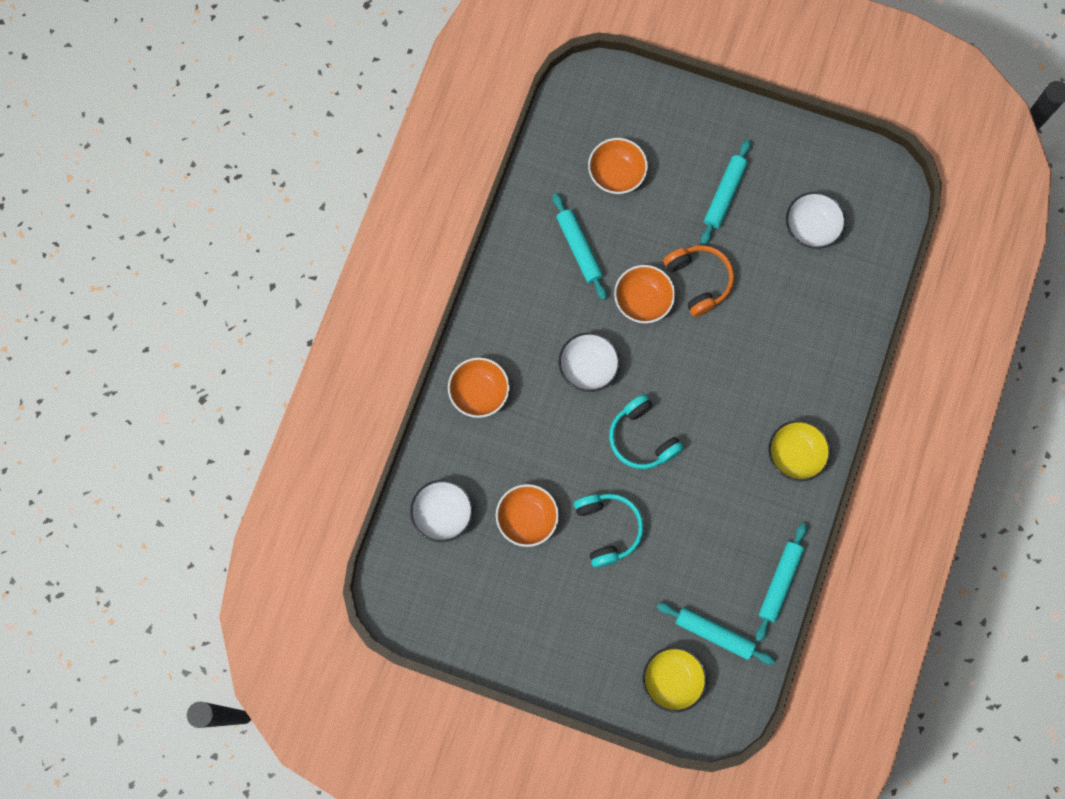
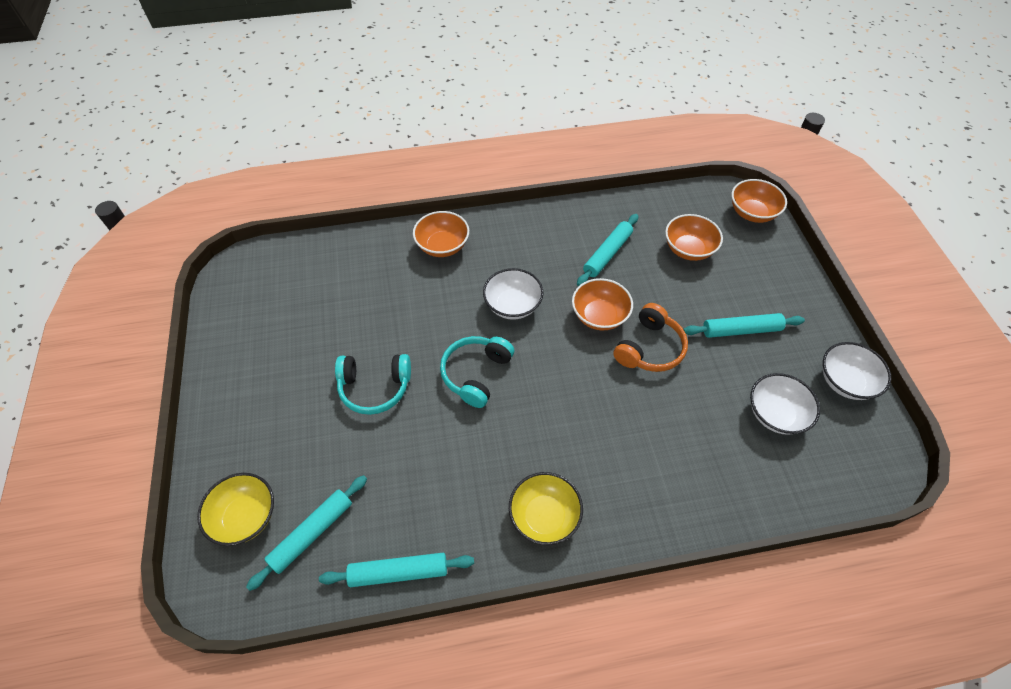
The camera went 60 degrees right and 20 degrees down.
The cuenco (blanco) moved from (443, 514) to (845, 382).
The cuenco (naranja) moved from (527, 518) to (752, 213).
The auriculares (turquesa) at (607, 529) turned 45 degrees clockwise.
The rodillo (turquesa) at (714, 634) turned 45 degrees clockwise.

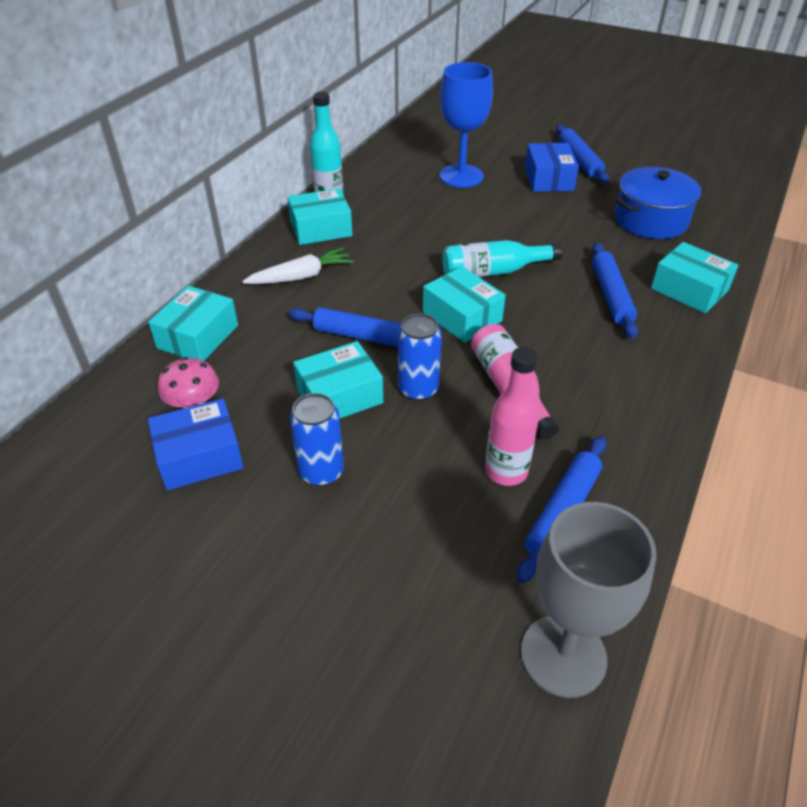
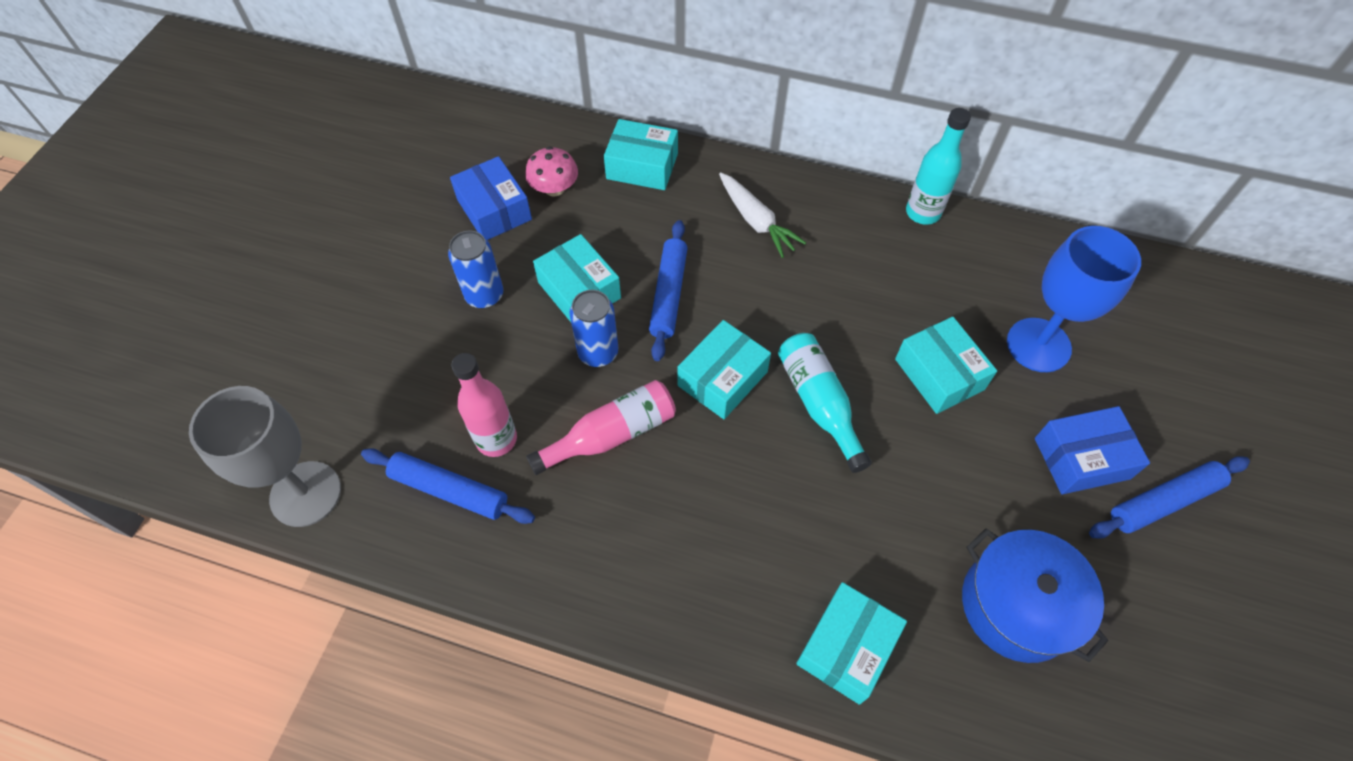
The camera went 80 degrees right and 15 degrees up.
The caja (turquesa) moved from (321, 229) to (939, 374).
The rodillo (azul) at (611, 296) disappeared.

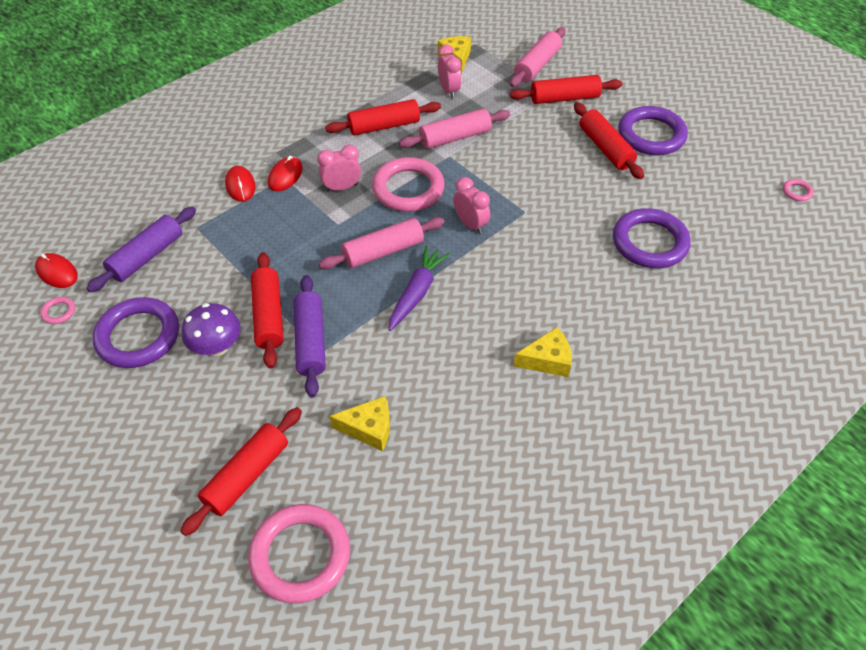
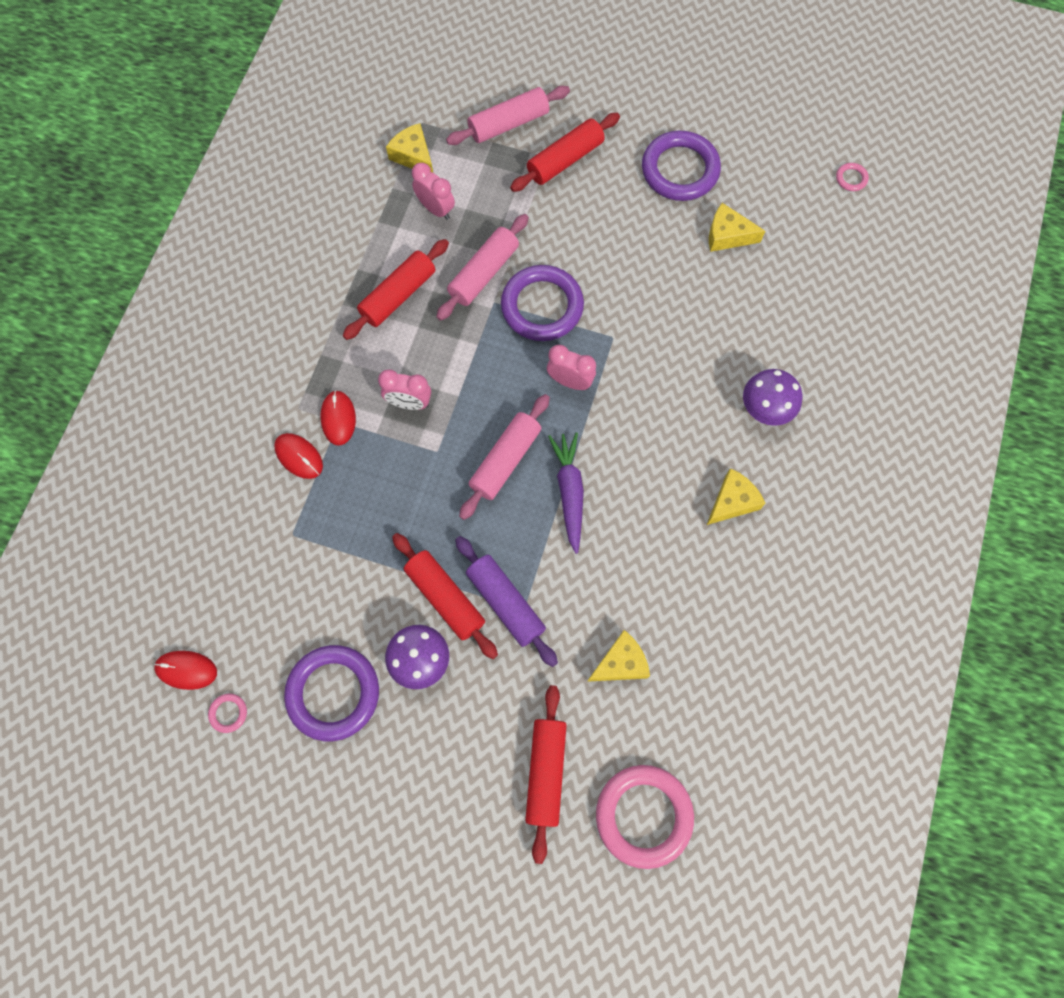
The camera went 30 degrees left and 20 degrees up.
The rodillo (morado) at (147, 256) disappeared.
The despertador (rosa) at (341, 188) turned 120 degrees counterclockwise.
The anillo (rosa) at (408, 189) disappeared.
The rodillo (rosa) at (537, 65) turned 60 degrees clockwise.
The rodillo (rojo) at (605, 148) disappeared.
The anillo (morado) moved from (649, 242) to (542, 306).
The queso (amarillo) at (727, 235) appeared.
The seta (morado) at (765, 409) appeared.

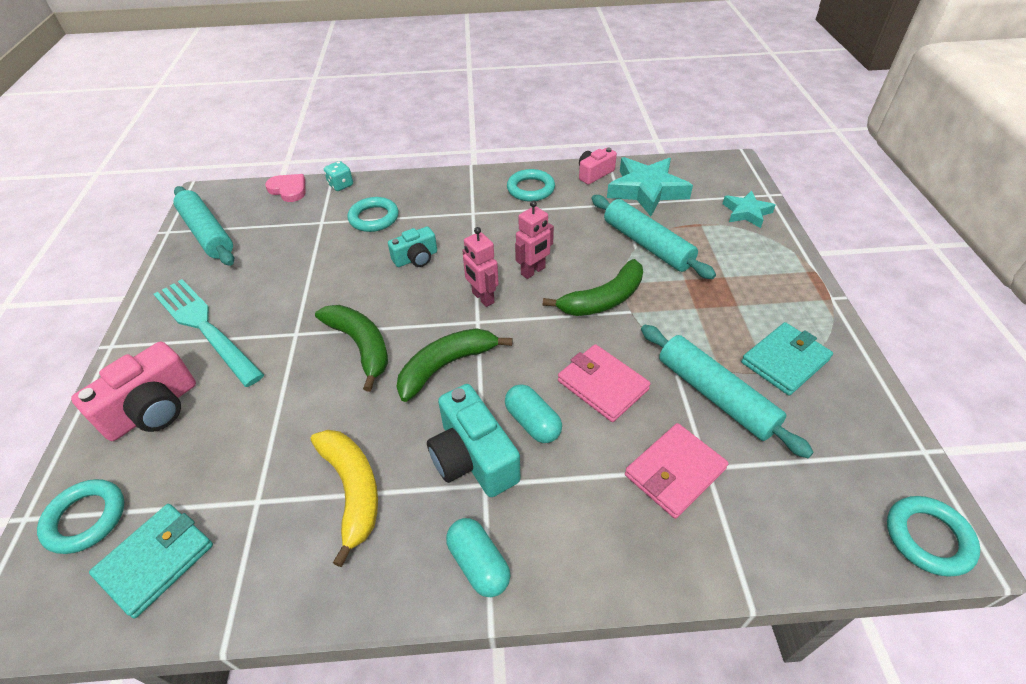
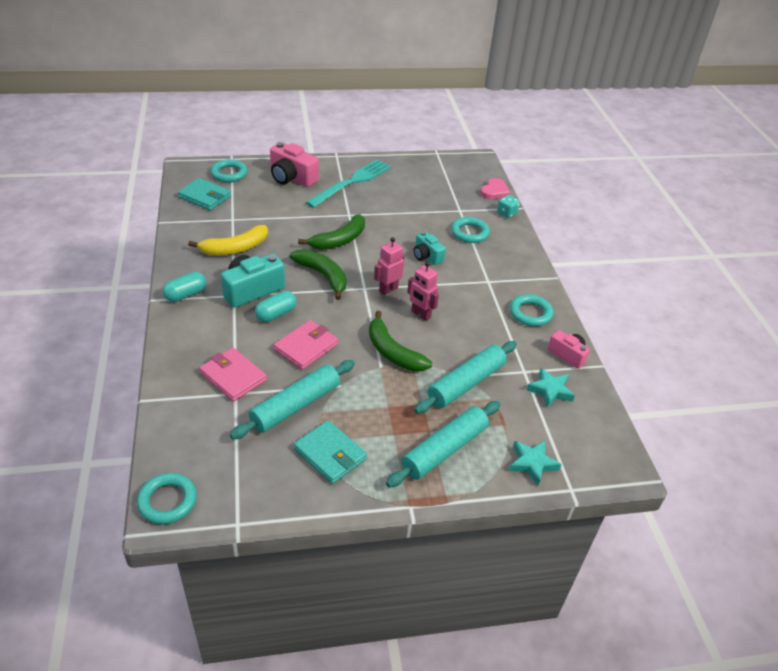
The camera went 80 degrees right and 5 degrees down.
The rodillo (turquesa) moved from (207, 233) to (444, 449).
The estrella (turquesa) at (646, 190) changed to 0.58 times the size.

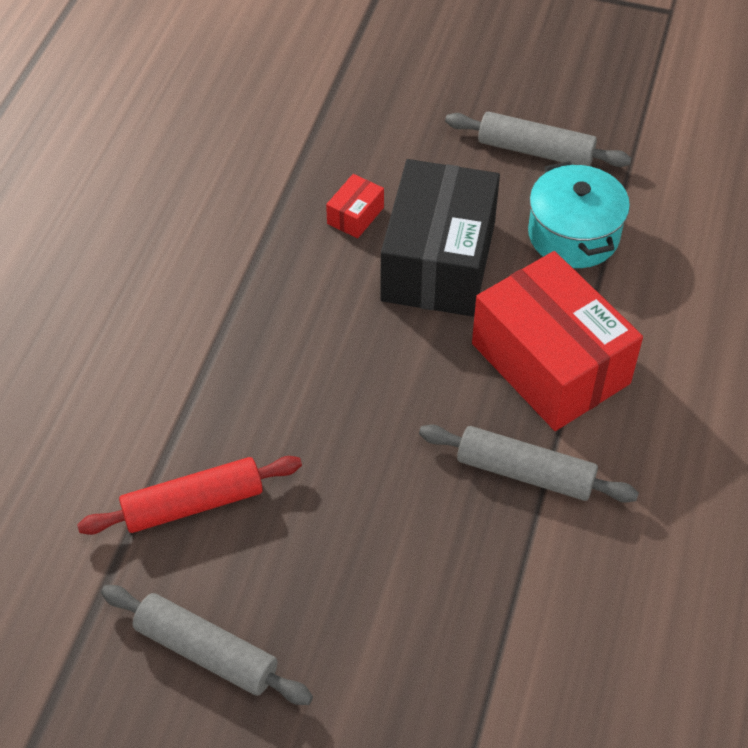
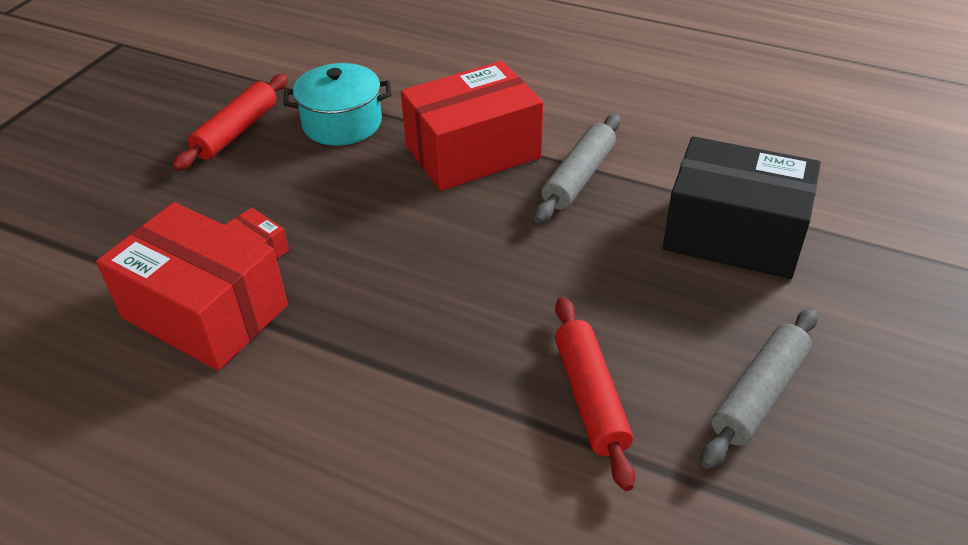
The camera went 80 degrees left and 10 degrees down.
The caja (negro) moved from (438, 261) to (733, 234).
The rodillo (gris) at (535, 151) became the rodillo (rojo) at (236, 131).
The caja (rojo) at (205, 312) appeared.

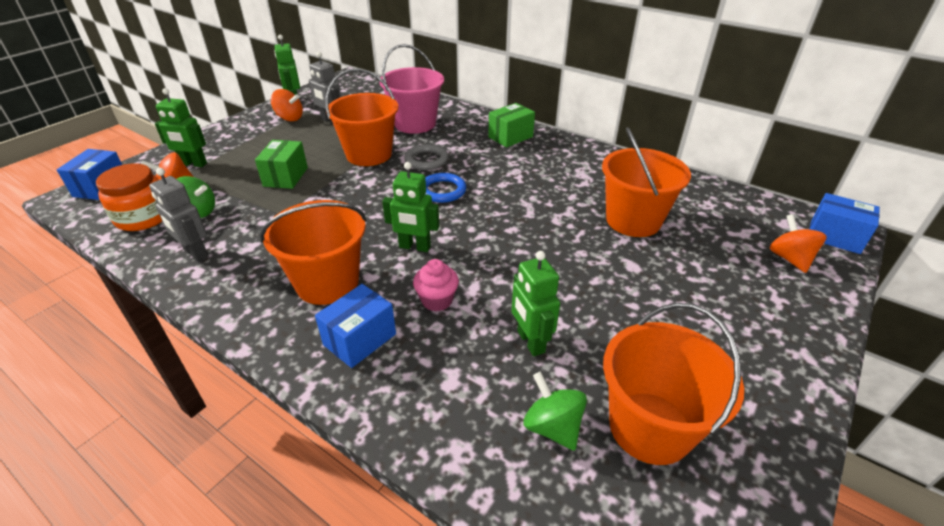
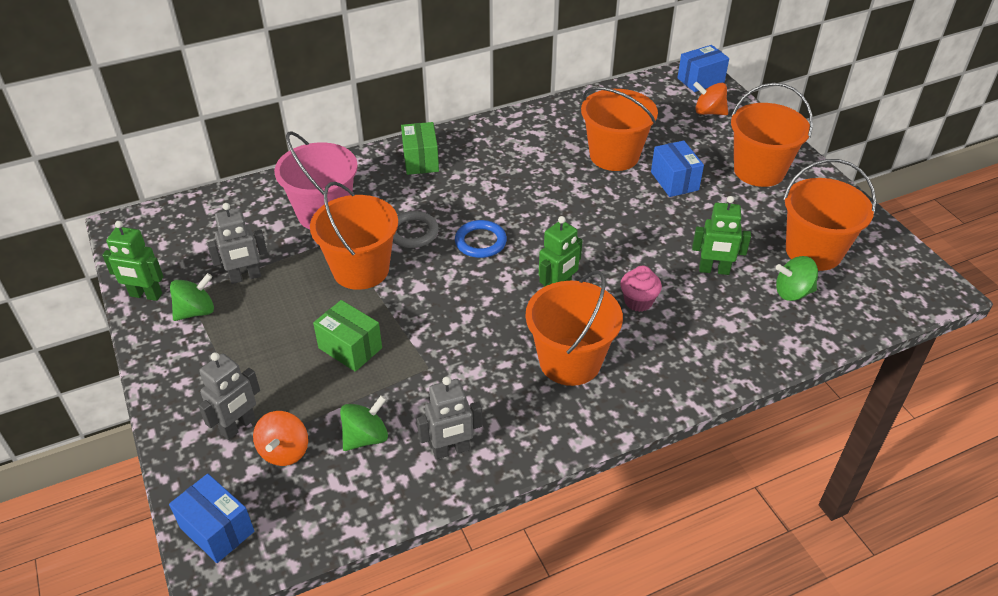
The camera went 60 degrees left and 5 degrees up.
The tarro (naranja) at (143, 217) disappeared.
The robot (verde) at (193, 164) became the robot (gris) at (238, 426).
The peonza (naranja) at (289, 118) became the peonza (verde) at (196, 311).
The caja (azul) moved from (360, 339) to (674, 181).
The balde (naranja) at (759, 171) appeared.

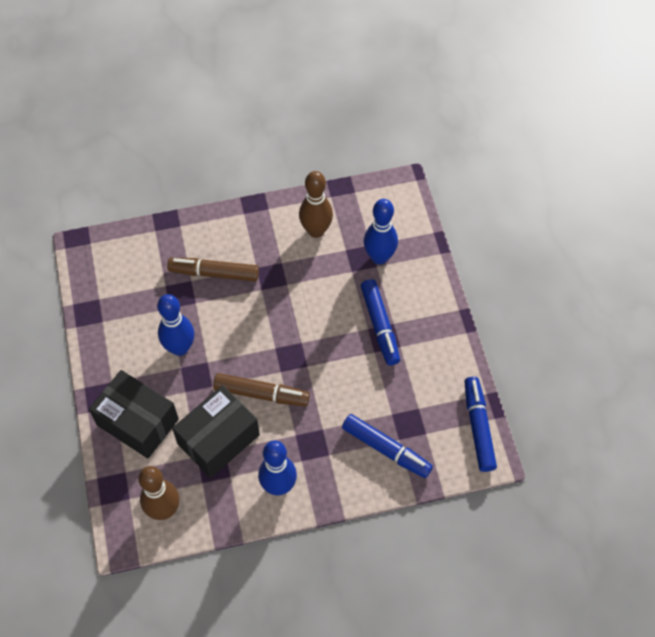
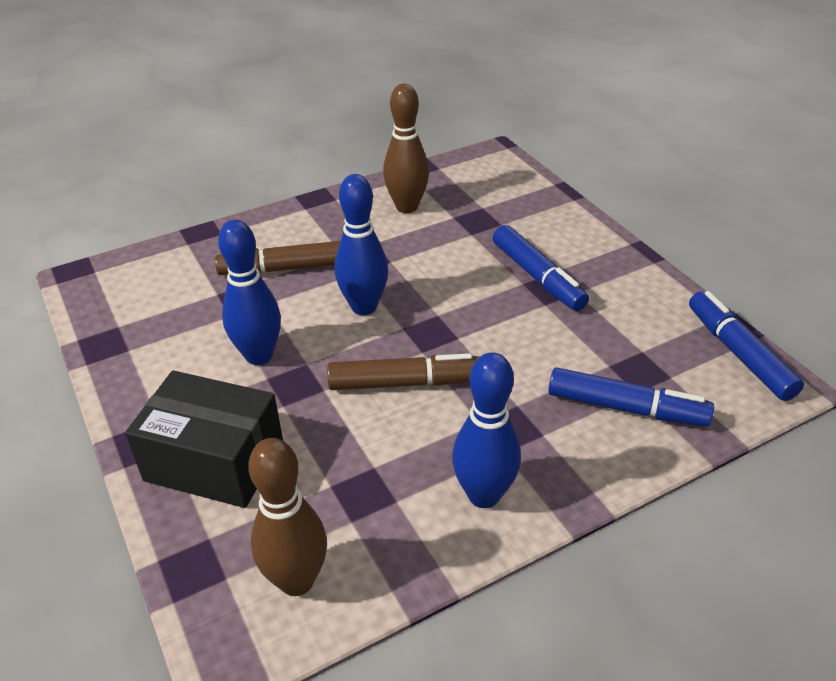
The camera went 15 degrees left and 20 degrees down.
The caja (negro) at (218, 439) disappeared.
The bolo (azul) moved from (379, 257) to (364, 307).

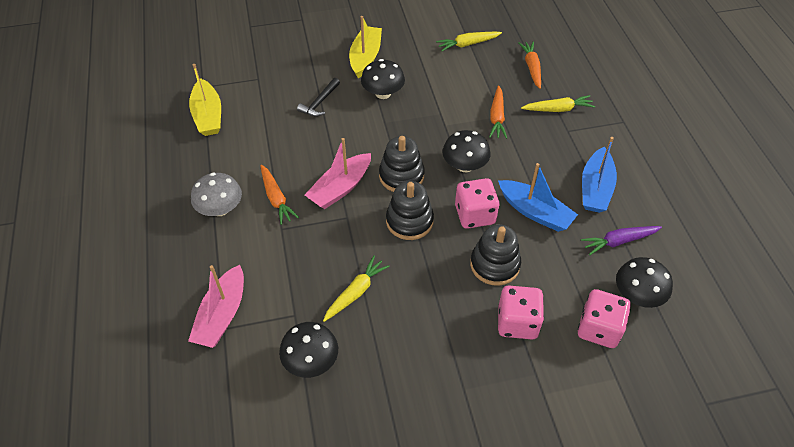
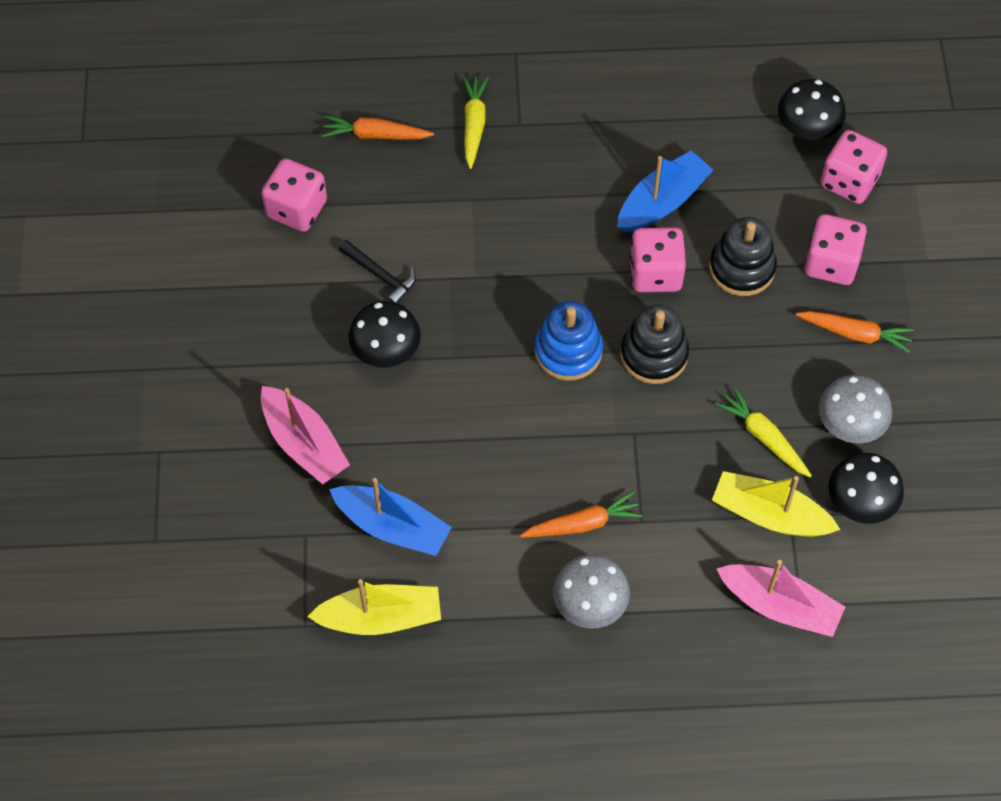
The camera went 80 degrees left and 10 degrees up.
The martillo (negro) moved from (319, 102) to (381, 276).
The barco (rosa) moved from (340, 188) to (304, 444).
The barco (amarillo) moved from (365, 57) to (769, 514).
The juguete apilable (negro) at (401, 176) became the juguete apilable (azul) at (568, 351).
The zanahoria (amarillo) at (467, 44) was replaced by the dado (rosa) at (296, 209).
The seta (negro) at (464, 165) disappeared.
The zanahoria (naranja) moved from (497, 117) to (855, 334).
The zanahoria (morado) at (619, 241) disappeared.
The barco (azul) moved from (595, 189) to (393, 527).
The seta (gris) at (850, 424) appeared.

